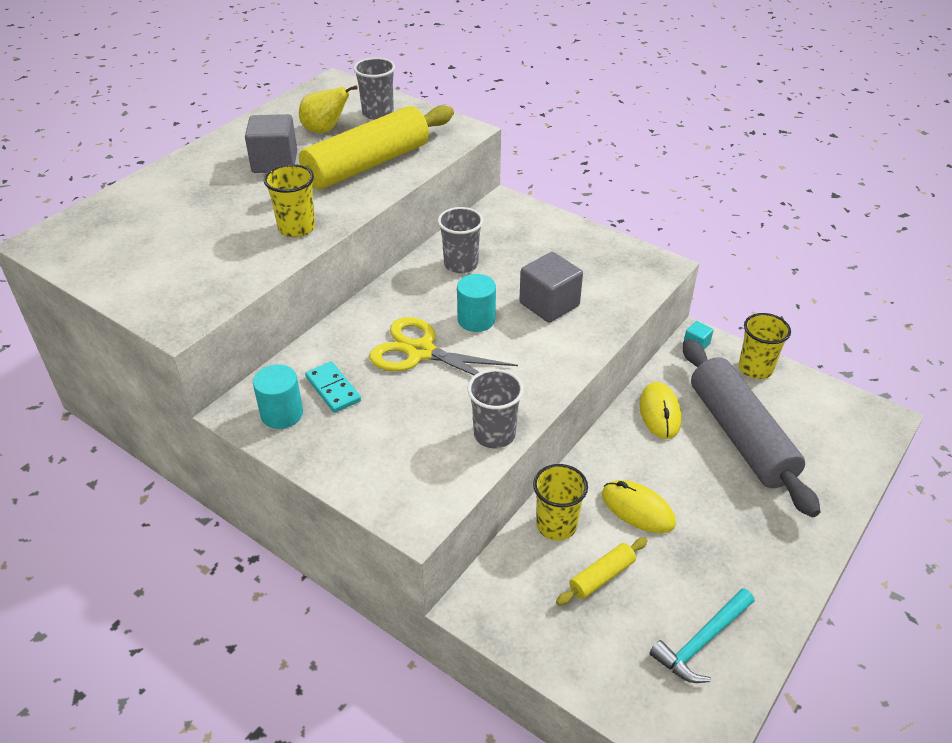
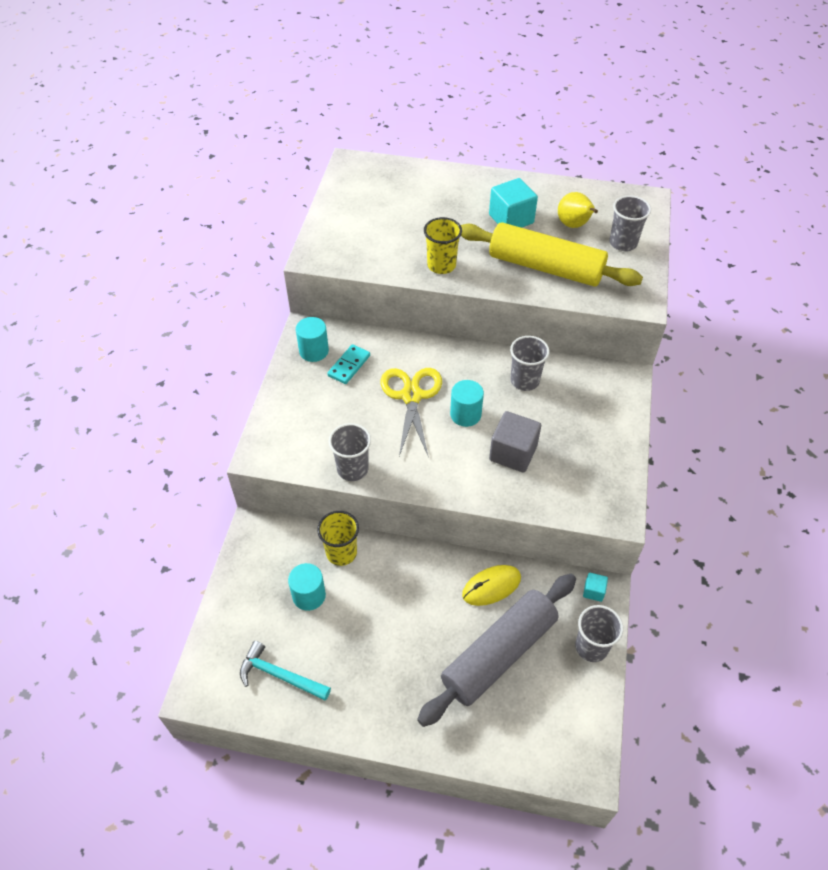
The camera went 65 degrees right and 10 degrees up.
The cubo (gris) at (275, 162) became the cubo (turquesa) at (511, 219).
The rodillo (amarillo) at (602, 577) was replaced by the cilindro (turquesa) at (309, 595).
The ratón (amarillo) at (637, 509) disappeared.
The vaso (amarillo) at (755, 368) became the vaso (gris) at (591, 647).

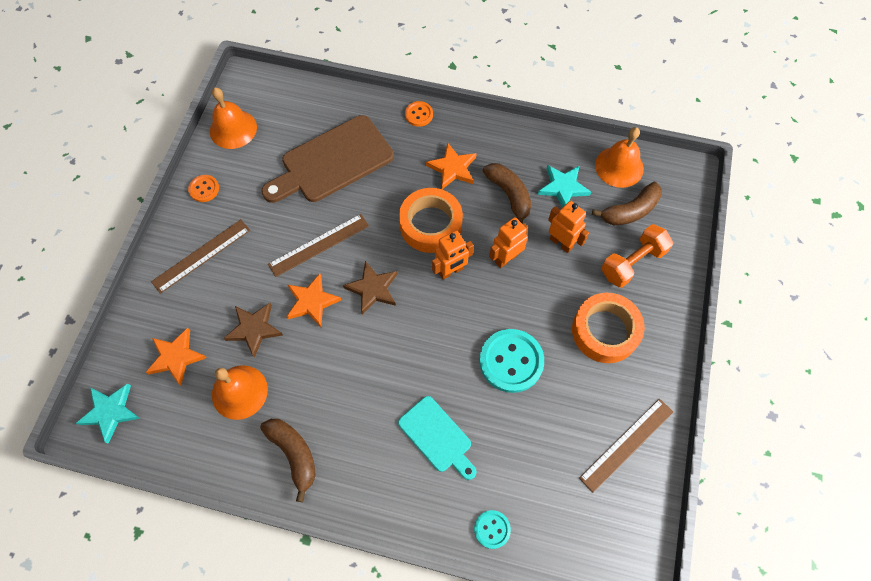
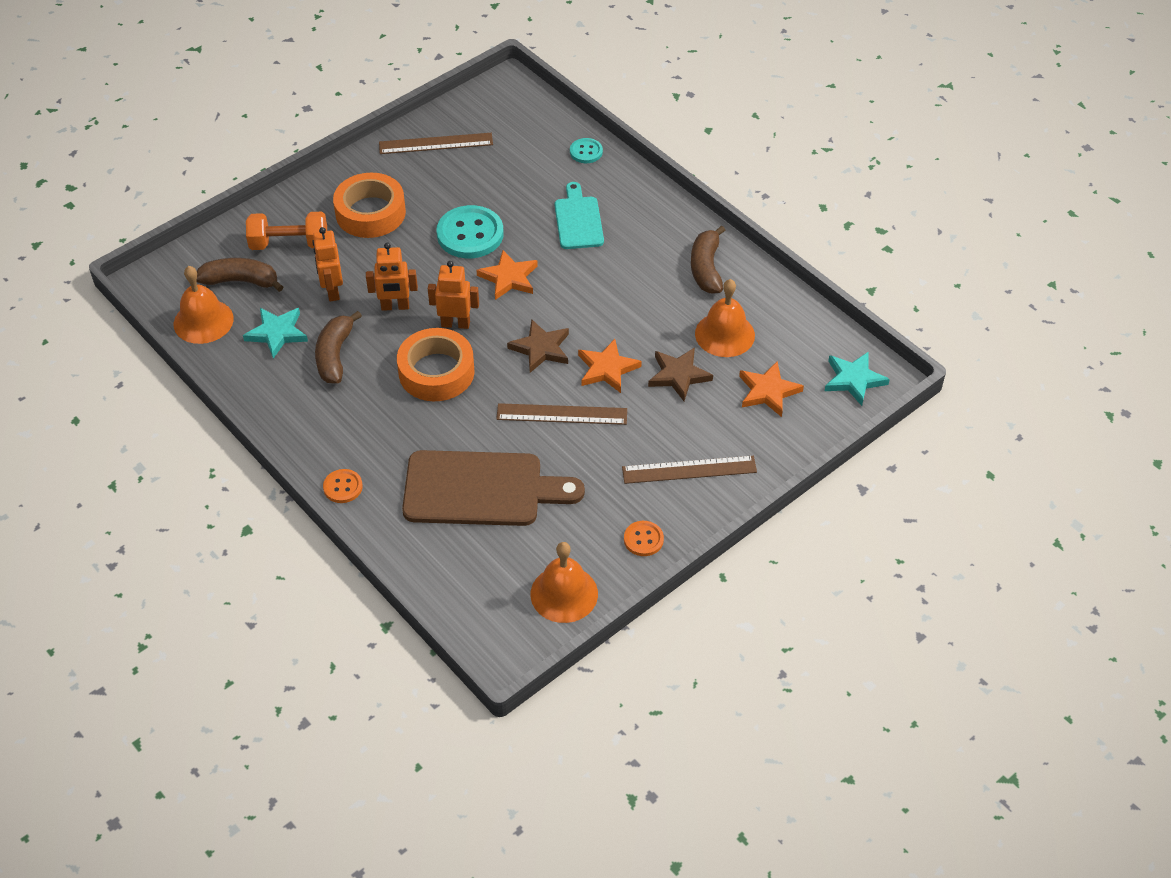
The camera went 145 degrees left and 15 degrees down.
The estrella (naranja) moved from (453, 168) to (509, 278).

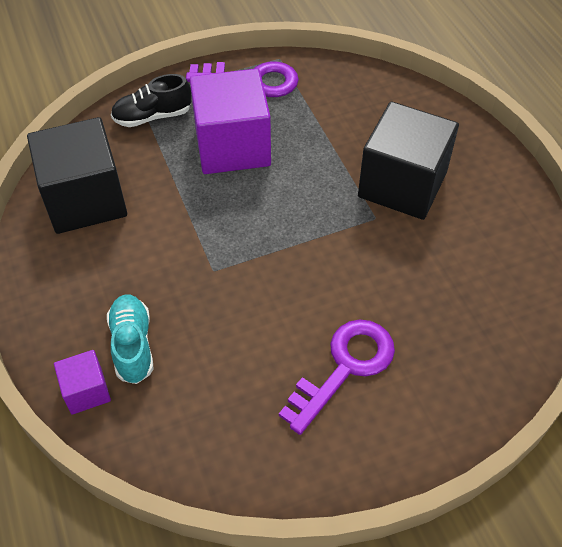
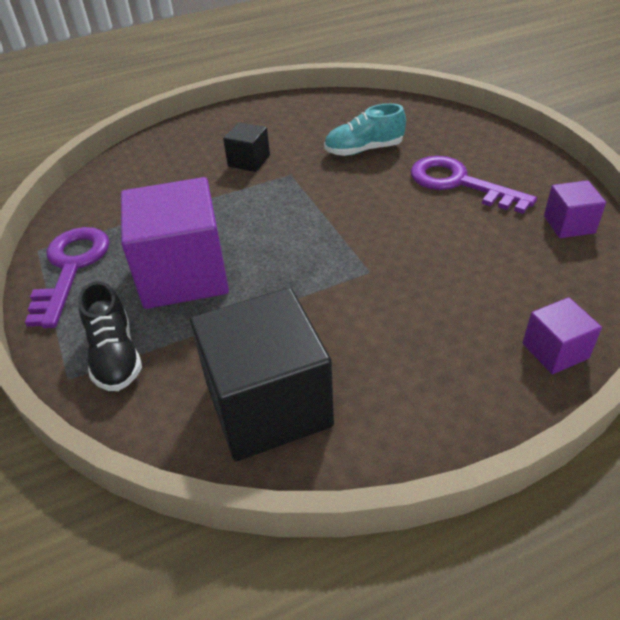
The camera went 90 degrees left and 10 degrees down.
The zapato (turquesa) moved from (133, 345) to (364, 150).
The cubo (negro) at (402, 184) changed to 0.48 times the size.
The cubo (morado) at (569, 224) appeared.

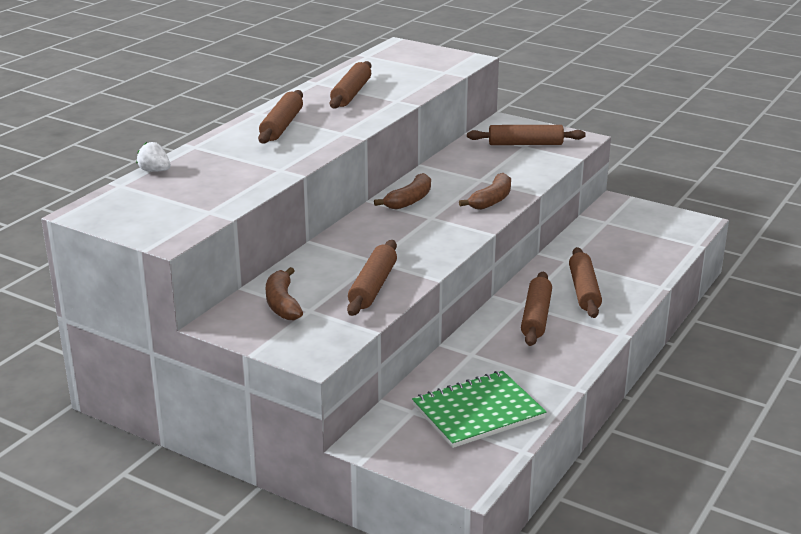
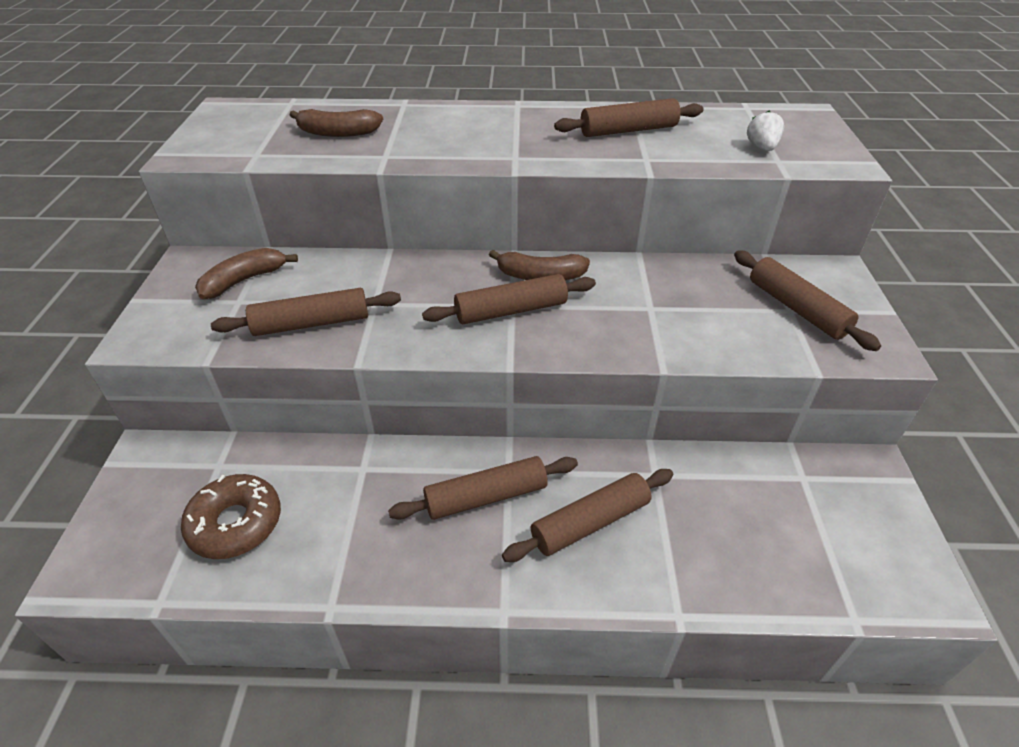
The camera went 60 degrees right and 15 degrees up.
The fresa (blanco) moved from (154, 171) to (762, 148).
The rodillo (marrón) moved from (281, 126) to (511, 310).
The cuaderno (verde) at (478, 411) was replaced by the rosquilla (marrón) at (236, 523).
The plátano (marrón) moved from (491, 200) to (337, 133).

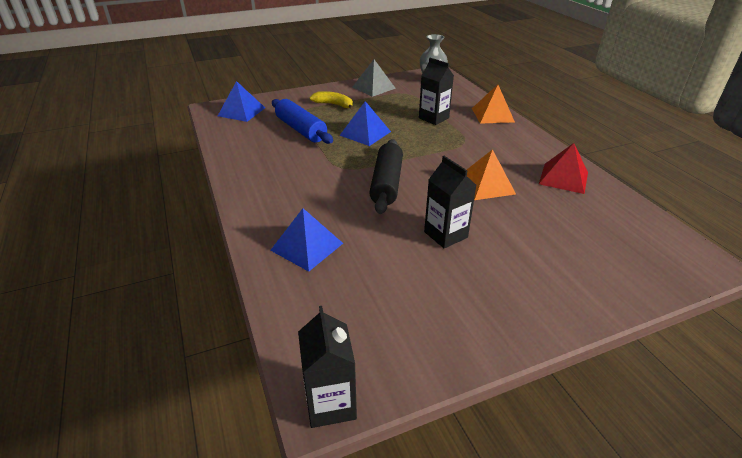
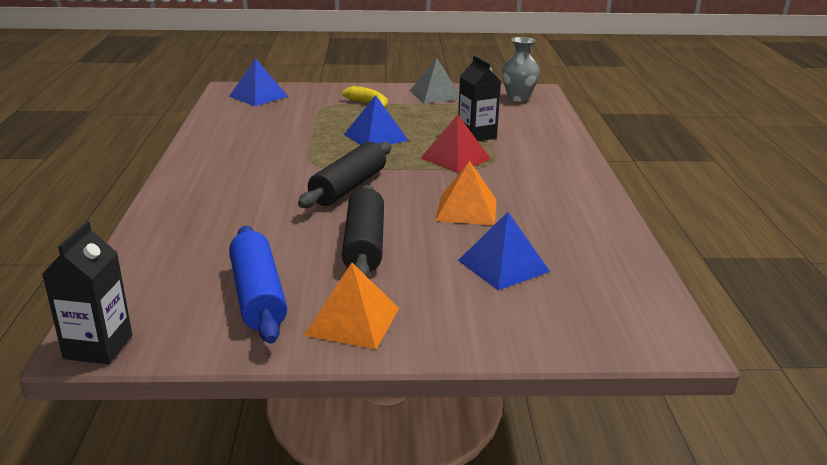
The camera went 20 degrees right and 10 degrees down.
The pirámide (azul) moved from (307, 246) to (503, 266).
The rodillo (azul) moved from (301, 130) to (258, 295).
The cartón de leche (negro) at (445, 235) was replaced by the rodillo (negro) at (364, 244).
The pirámide (naranja) moved from (492, 115) to (353, 321).
The pirámide (rojo) moved from (563, 178) to (455, 158).

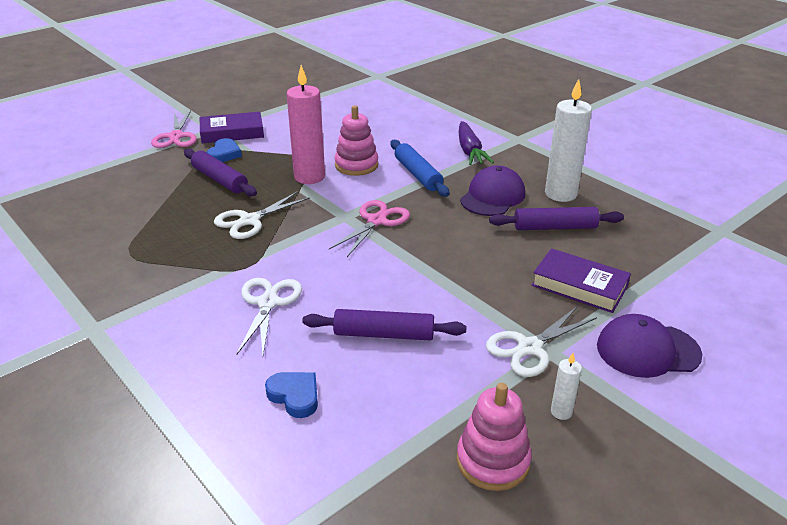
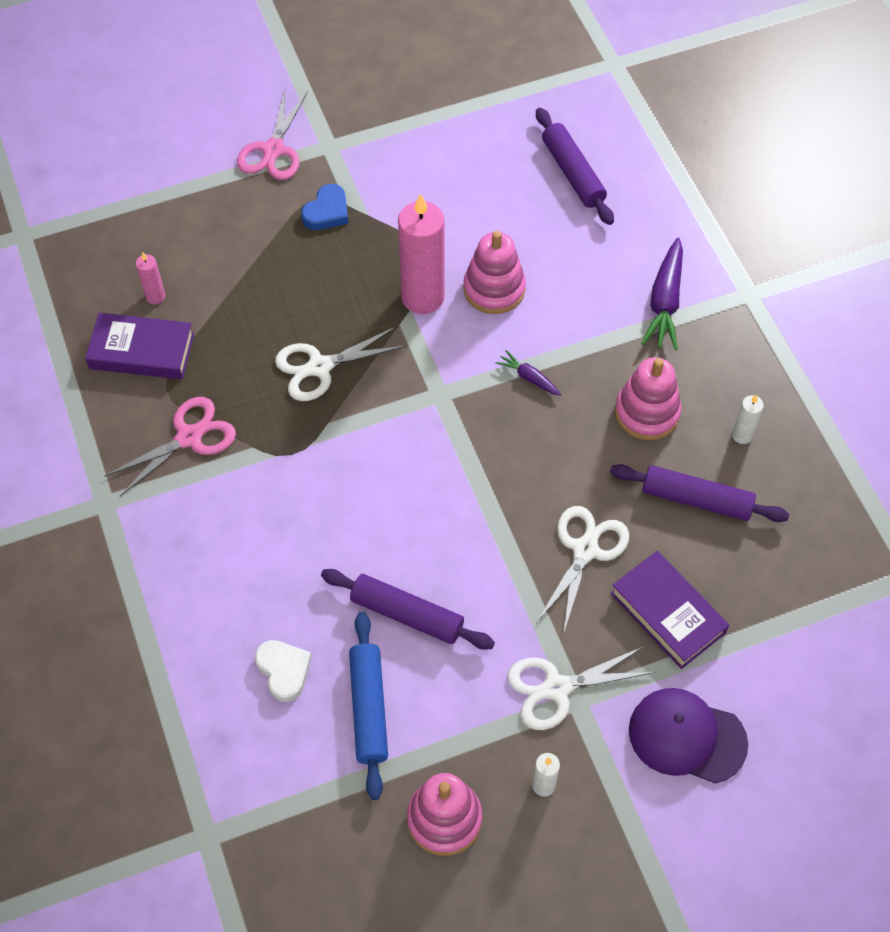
The camera went 20 degrees right and 25 degrees up.
The rodillo (morado) moved from (219, 180) to (572, 173).
The libro (morado) moved from (232, 132) to (142, 351).
The tijeras (blanco) moved from (268, 303) to (585, 550).
The corazón (azul) at (295, 396) became the corazón (blanco) at (284, 671).
The tijeras (rosa) moved from (376, 221) to (189, 437).
The rodillo (azul) moved from (417, 175) to (368, 708).
The gorra (morado) at (492, 196) was replaced by the juguete apilable (rosa) at (647, 413).
The vela (blanco) at (560, 194) changed to 0.46 times the size.
The vela (rosa) at (155, 296) appeared.
The zanahoria (morado) at (529, 378) appeared.

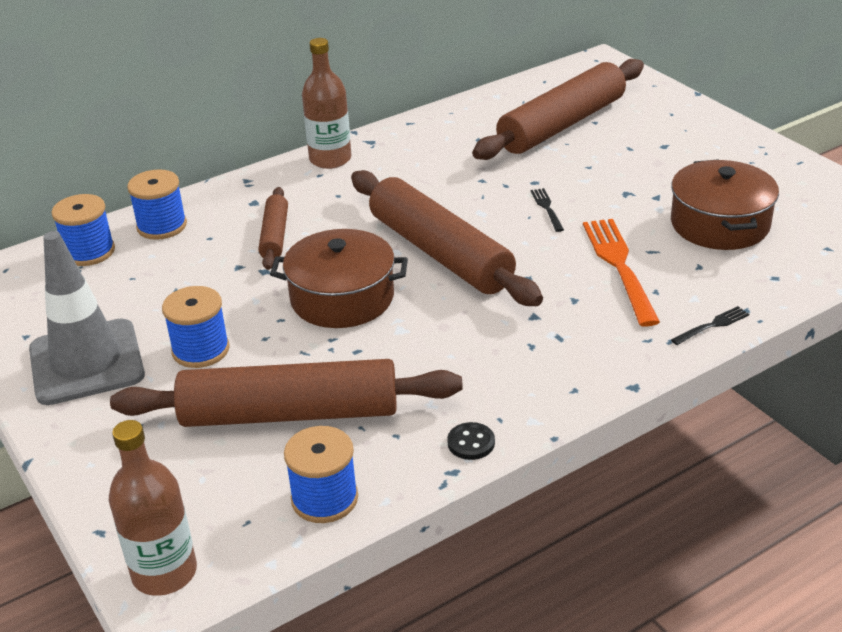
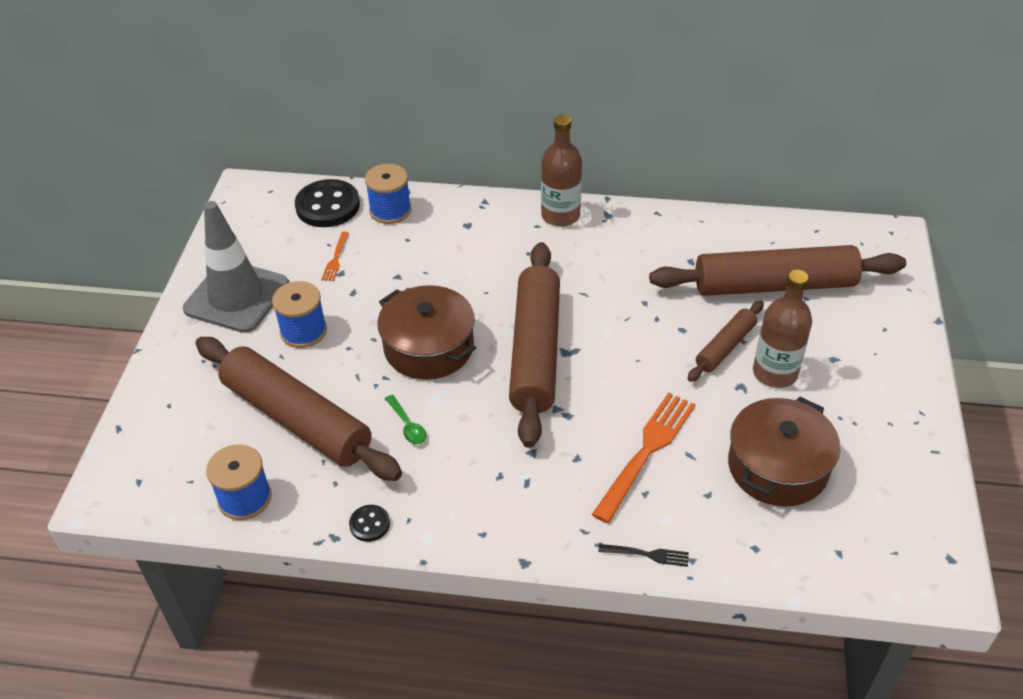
The camera went 40 degrees right and 10 degrees up.
The carrete (azul) at (89, 252) was replaced by the botón (negro) at (328, 206).
The botella (marrón) moved from (164, 573) to (775, 373).
The rodillo (marrón) moved from (274, 236) to (725, 347).
The tenedor (negro) at (547, 208) disappeared.
The tenedor (naranja) at (335, 258) appeared.
The cuchara (verde) at (407, 425) appeared.

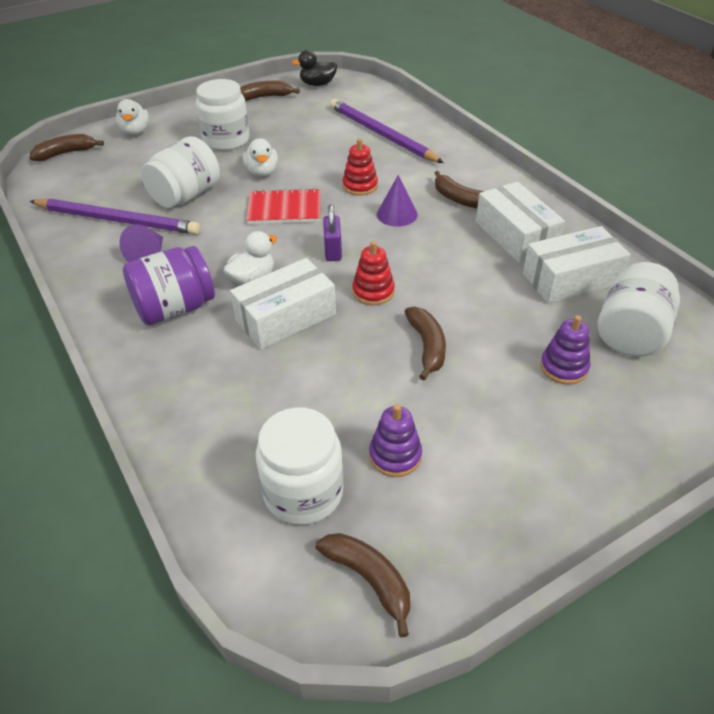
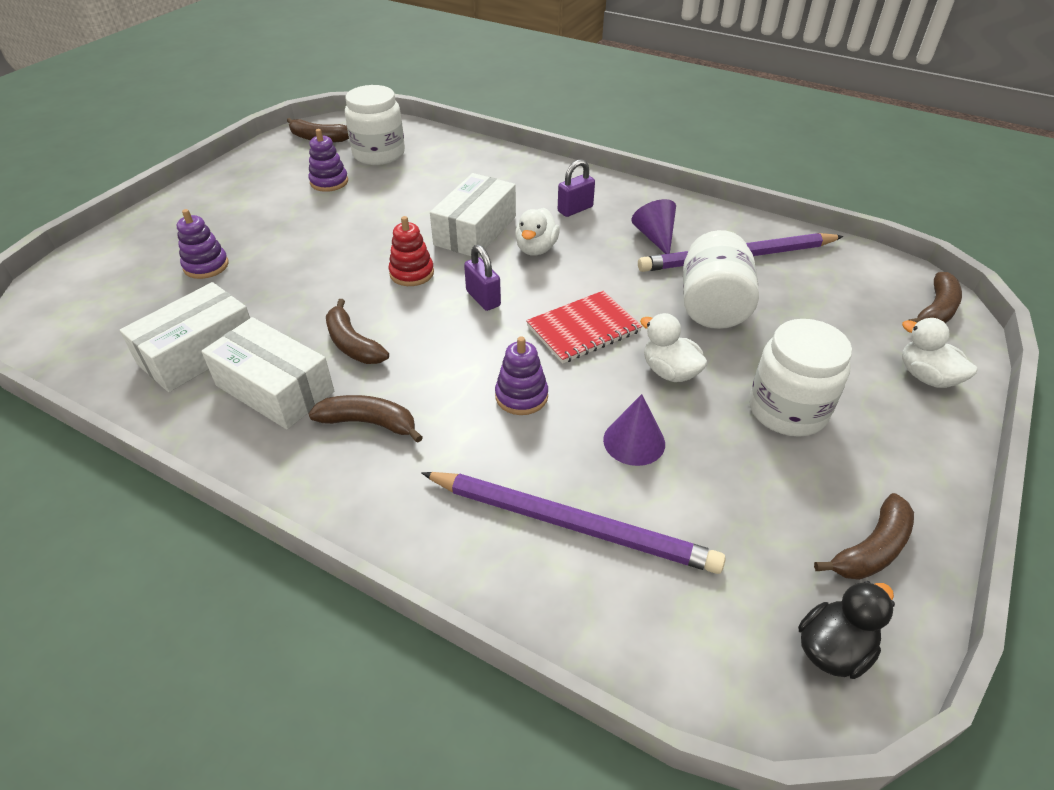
The camera went 150 degrees right and 0 degrees up.
The tarro (morado) at (175, 308) was replaced by the candado (morado) at (575, 209).
The juguete apilable (rojo) at (360, 186) became the juguete apilable (morado) at (521, 396).
The cono (morado) moved from (397, 214) to (634, 441).
The plátano (marrón) moved from (427, 346) to (353, 344).
The tarro (blanco) at (630, 333) disappeared.

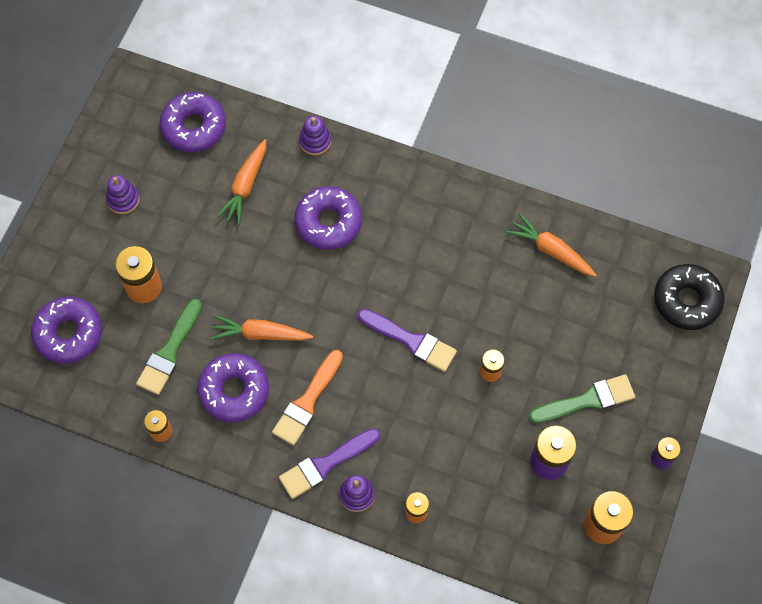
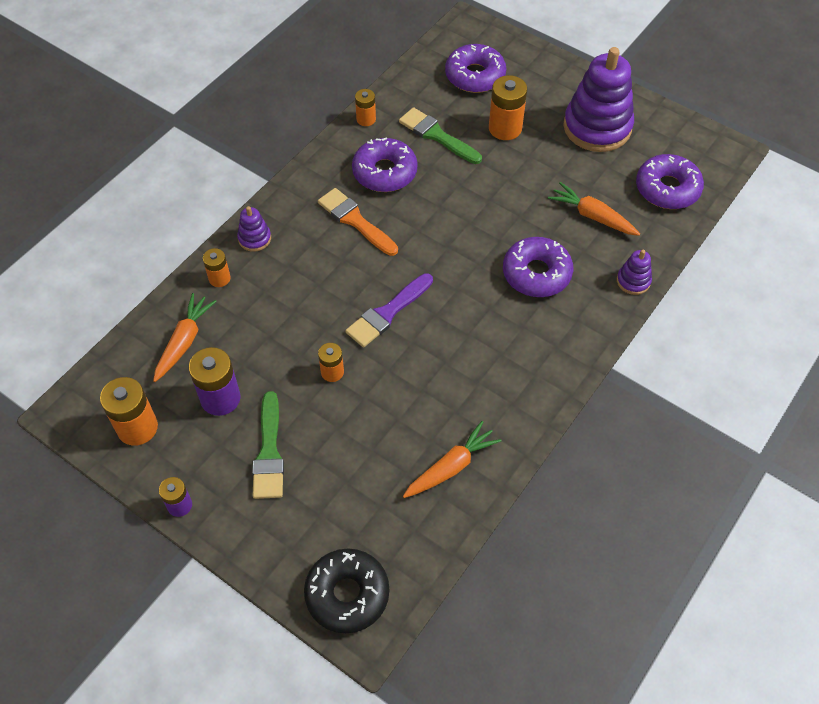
The camera went 105 degrees right and 10 degrees down.
The juguete apilable (morado) at (123, 200) changed to 2.23 times the size.
The zanahoria (naranja) moved from (260, 334) to (184, 341).
The pincel (morado) at (325, 464) disappeared.

